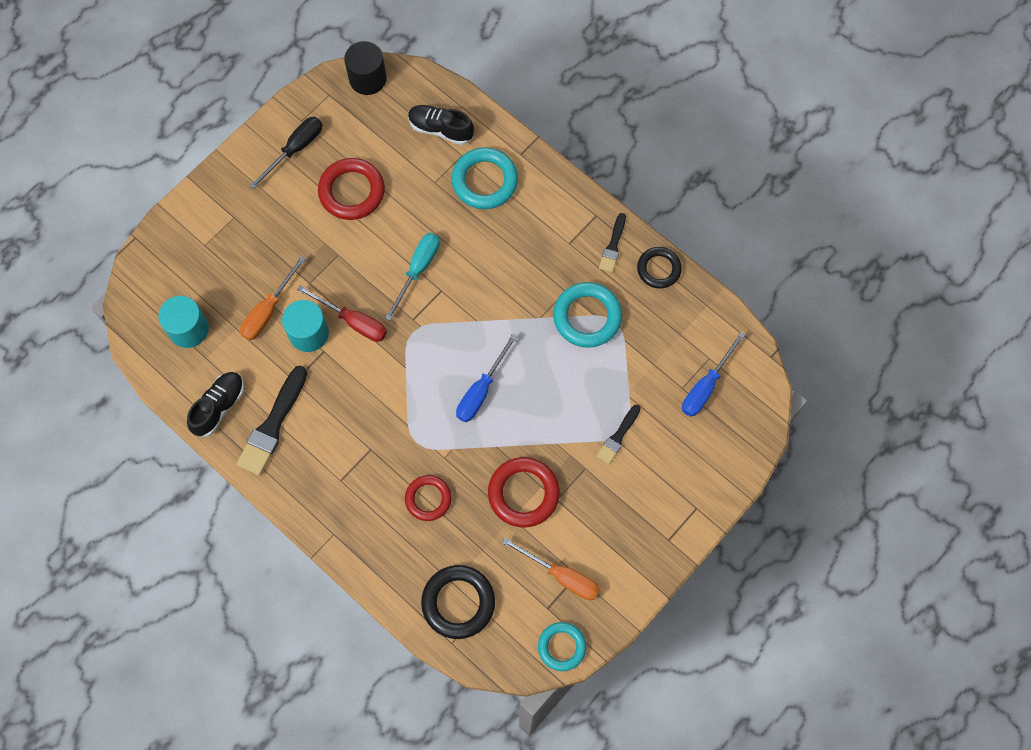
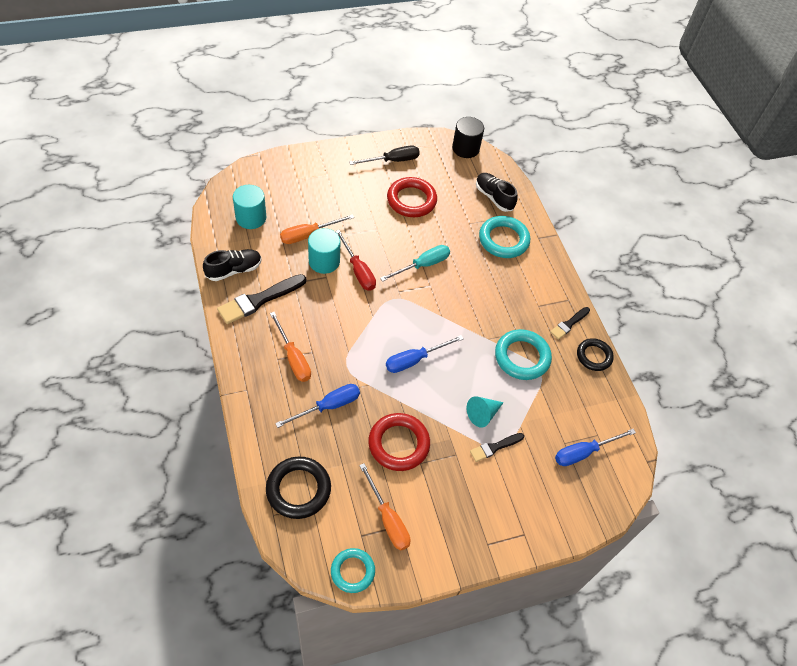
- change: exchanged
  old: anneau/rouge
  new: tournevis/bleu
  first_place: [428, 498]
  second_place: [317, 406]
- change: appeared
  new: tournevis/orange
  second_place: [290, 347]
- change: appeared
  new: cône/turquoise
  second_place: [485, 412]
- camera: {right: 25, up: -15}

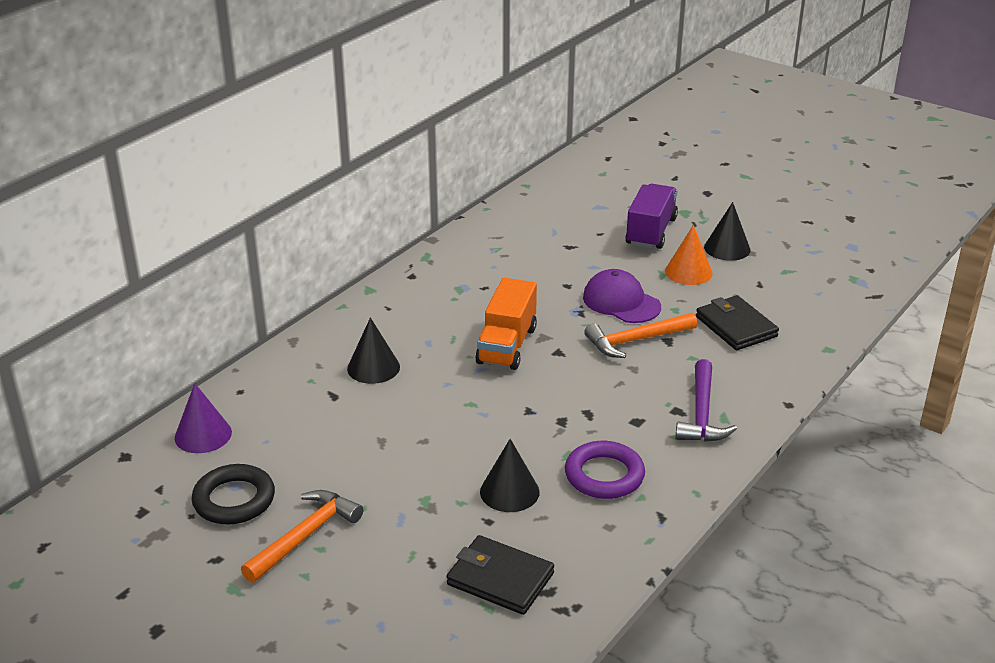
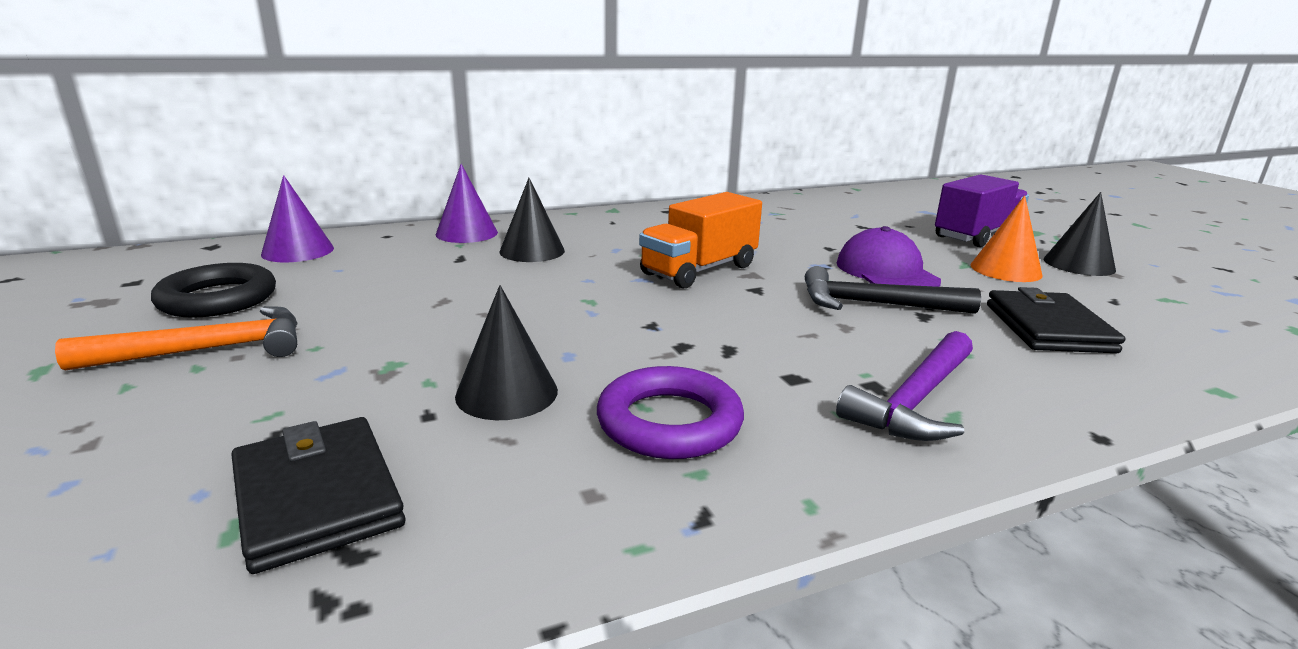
- change: colour
  old: marteau/orange
  new: marteau/noir
  first_place: [640, 335]
  second_place: [893, 290]
- change: appeared
  new: cône/violet
  second_place: [467, 203]
- camera: {right: 30, up: -10}

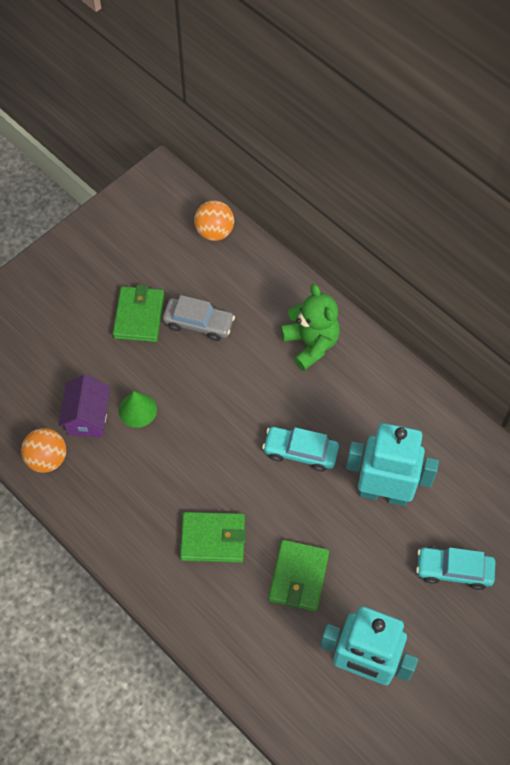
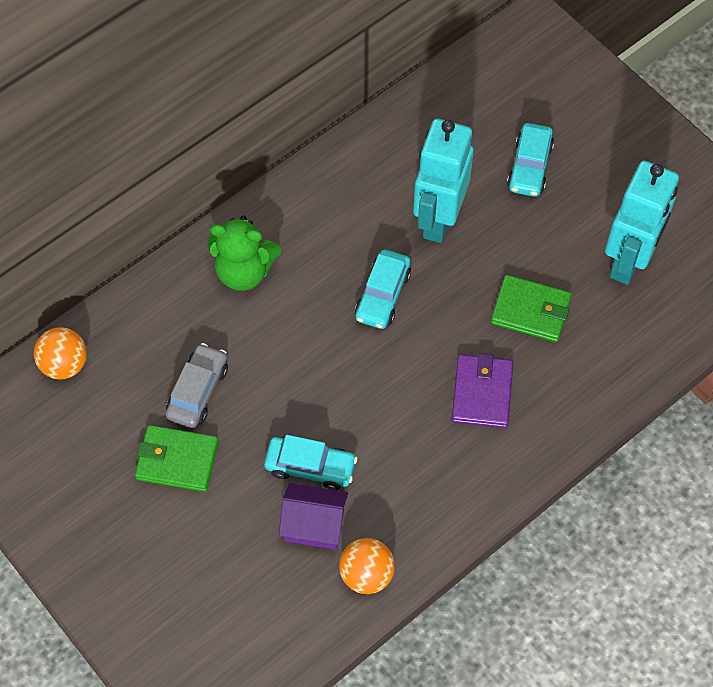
- change: exchanged
  old: cône/vert
  new: voiture/turquoise
  first_place: [138, 409]
  second_place: [310, 462]
- change: colour
  old: portefeuille/vert
  new: portefeuille/violet
  first_place: [213, 537]
  second_place: [482, 390]
- change: spun
  old: ours en peluche/vert
  first_place: [310, 327]
  second_place: [244, 253]
  degrees: -150
- camera: {right: -85, up: 0}

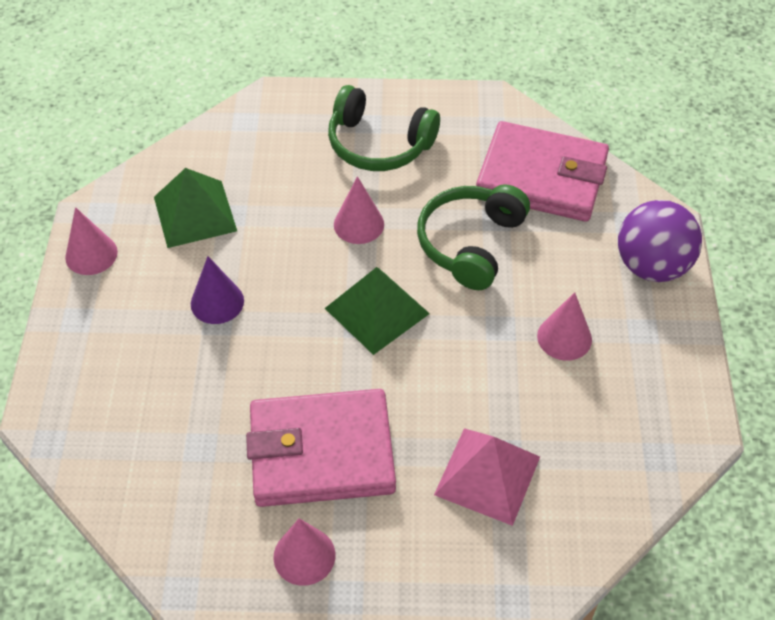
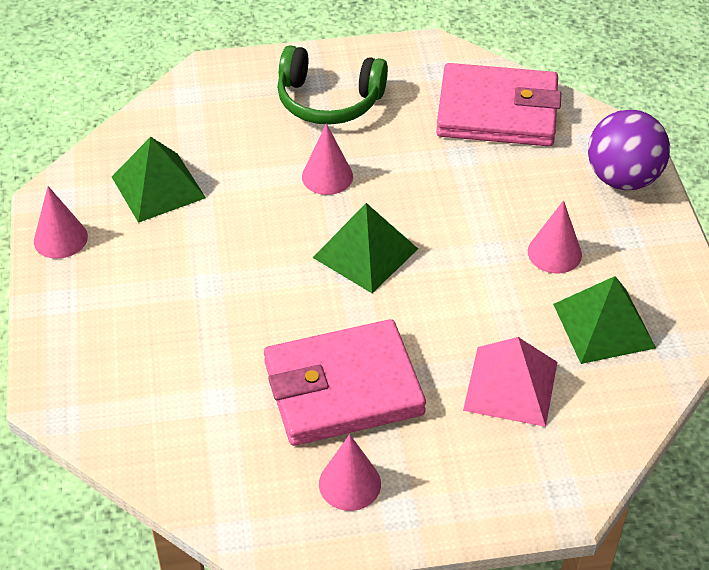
- change: missing
  old: cône/violet
  first_place: [217, 290]
- change: missing
  old: casque audio/vert
  first_place: [473, 237]
- change: appeared
  new: pyramide/vert
  second_place: [604, 320]
- camera: {right: -10, up: -5}

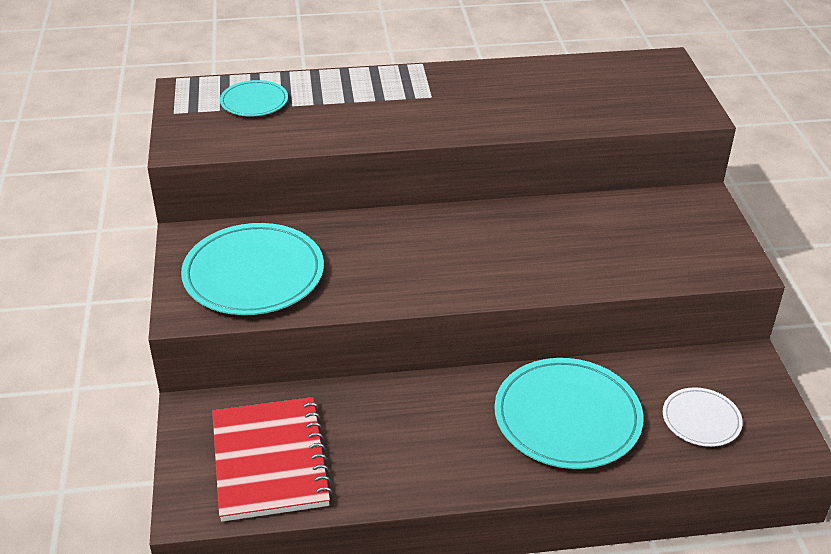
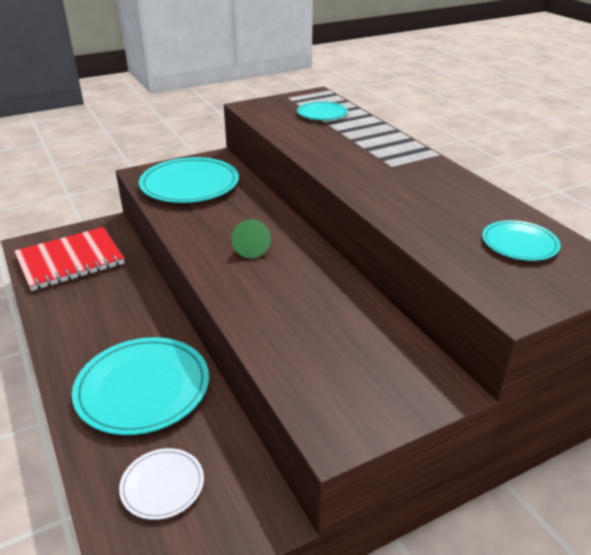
- change: appeared
  new: cône/vert
  second_place: [251, 238]
- change: appeared
  new: assiette/turquoise
  second_place: [521, 240]
- camera: {right: 70, up: -5}

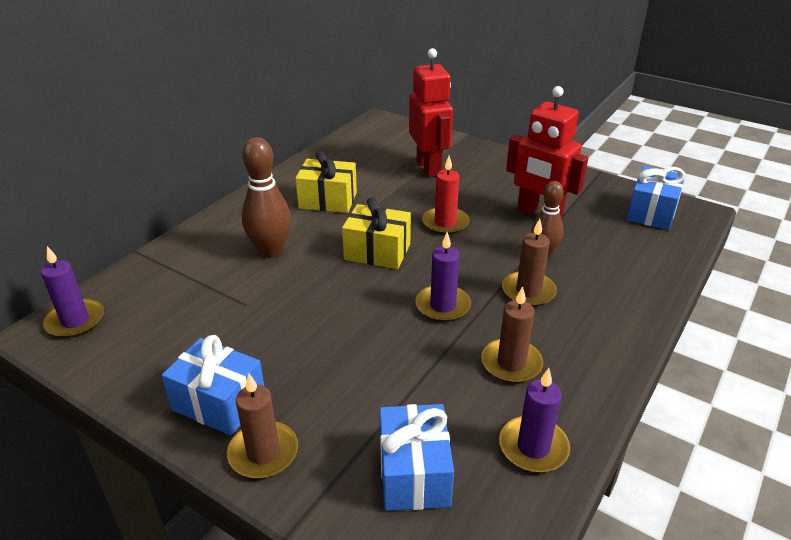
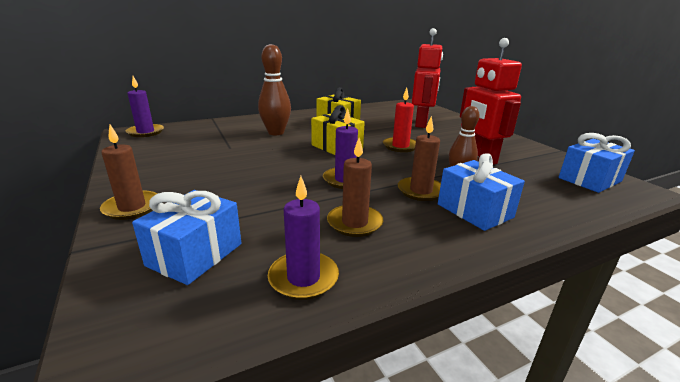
- change: relocated
  old: cadeau/bleu
  first_place: [213, 385]
  second_place: [481, 192]
- camera: {right: 30, up: -10}

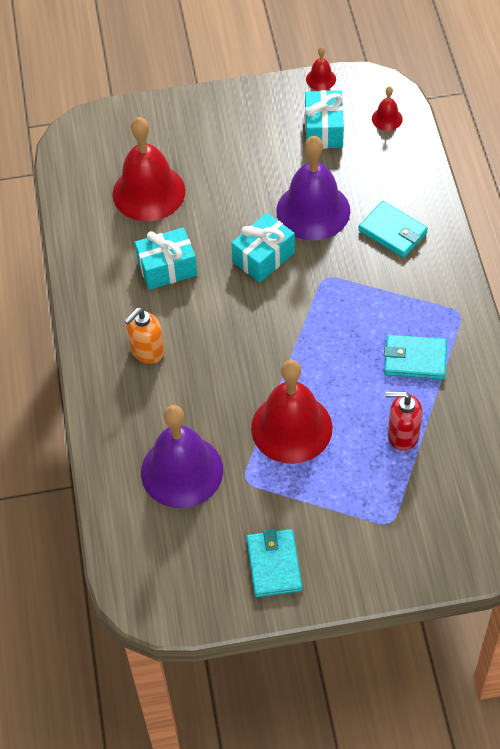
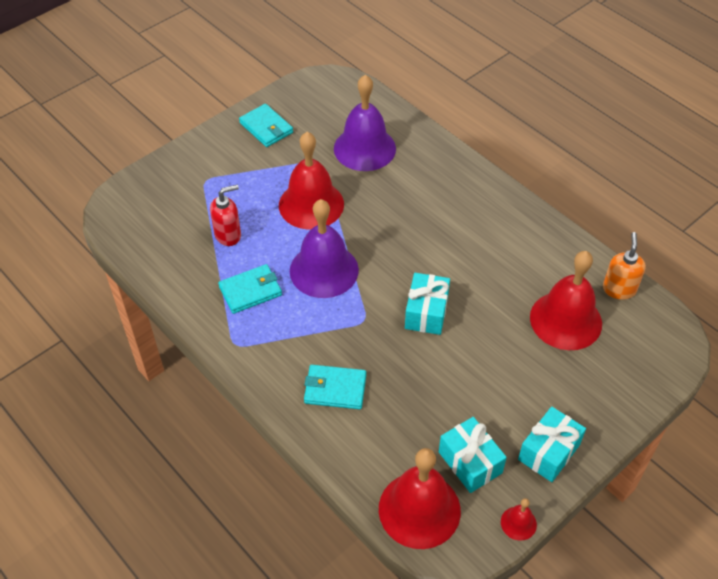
- change: relocated
  old: distributeur de savon/orange
  first_place: [144, 335]
  second_place: [624, 266]
- change: relocated
  old: cadeau/turquoise
  first_place: [166, 258]
  second_place: [552, 444]
- change: relocated
  old: cloche/violet
  first_place: [313, 188]
  second_place: [324, 248]
- change: size
  old: cloche/rouge
  first_place: [387, 108]
  second_place: [420, 498]
  factor: 2.3
- camera: {right: 145, up: -5}

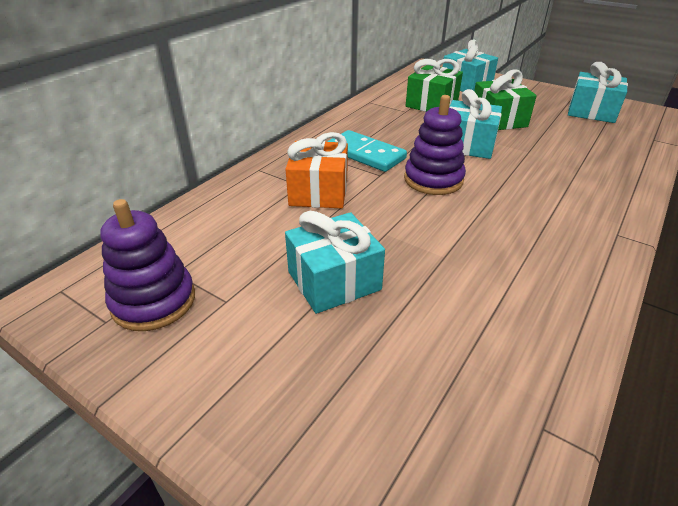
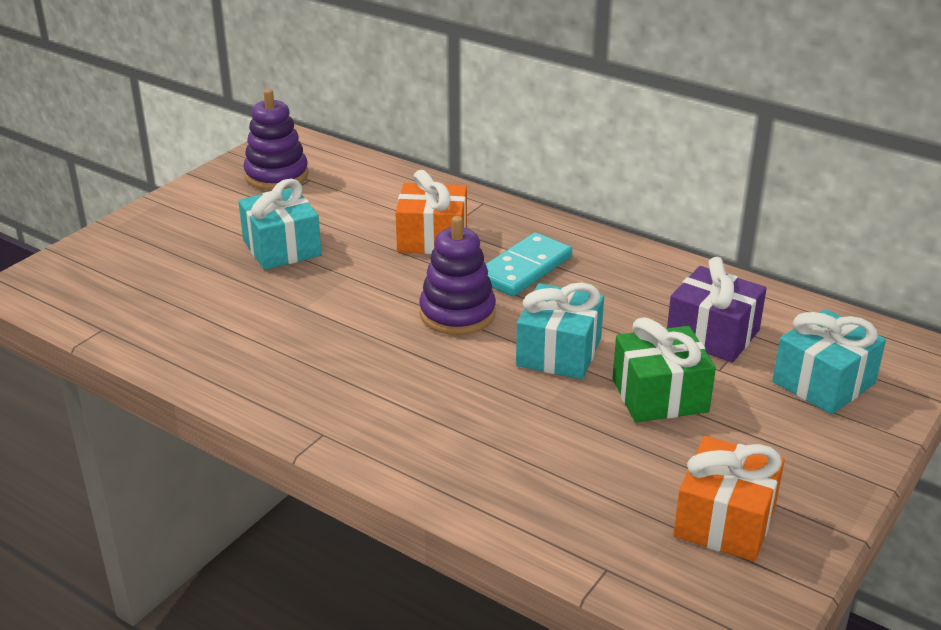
- change: colour
  old: cadeau/vert
  new: cadeau/violet
  first_place: [434, 85]
  second_place: [717, 310]
- change: colour
  old: cadeau/turquoise
  new: cadeau/orange
  first_place: [598, 92]
  second_place: [729, 499]
- camera: {right: 90, up: -5}

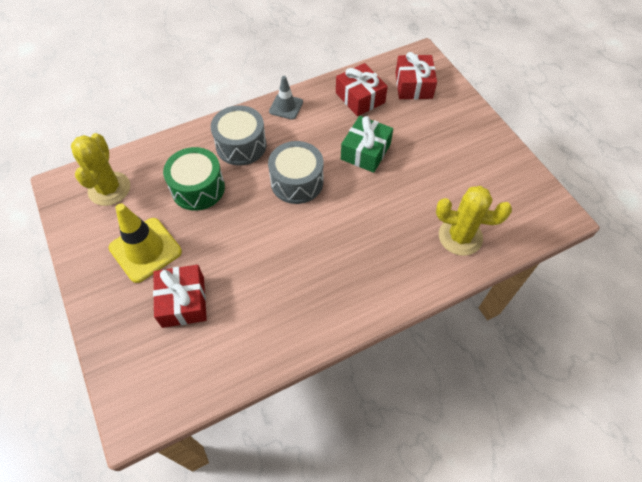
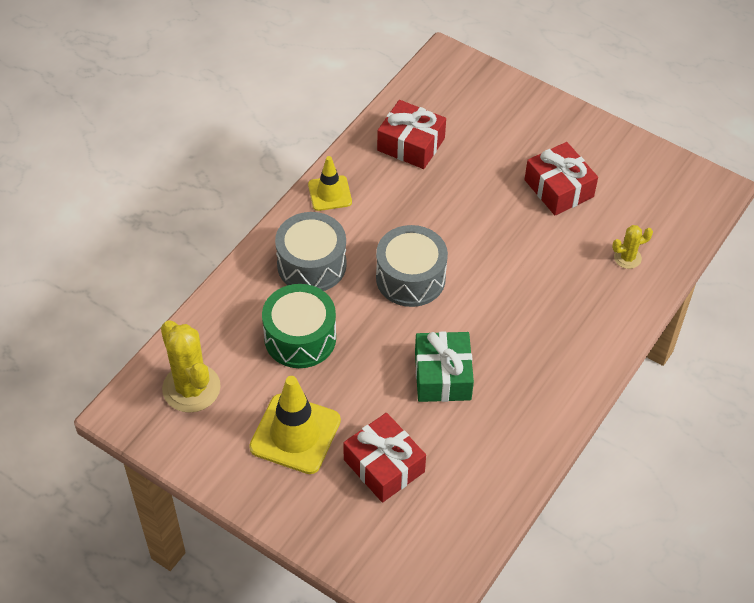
- change: colour
  old: cône de chantier/gris
  new: cône de chantier/jaune
  first_place: [286, 98]
  second_place: [330, 183]
- change: relocated
  old: cadeau/vert
  first_place: [367, 144]
  second_place: [444, 367]
- change: relocated
  old: cadeau/rouge
  first_place: [416, 75]
  second_place: [561, 179]
- change: size
  old: cactus/jaune
  first_place: [474, 221]
  second_place: [632, 247]
  factor: 0.51
- camera: {right: -30, up: -5}

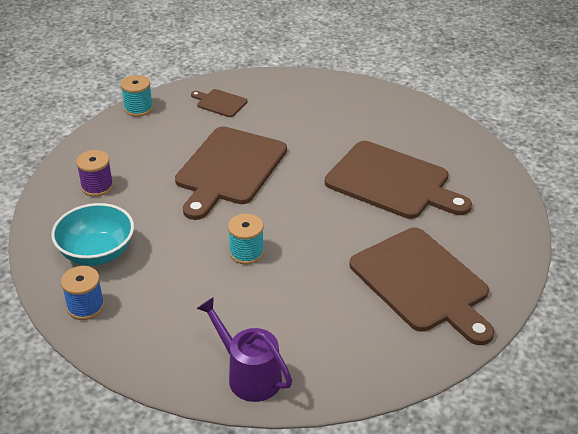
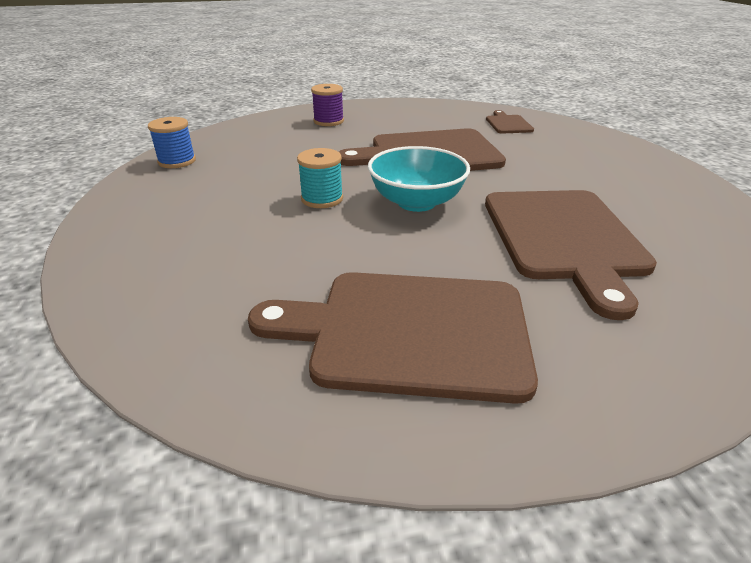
- change: relocated
  old: bol/turquoise
  first_place: [92, 234]
  second_place: [419, 179]
- change: missing
  old: bobine/turquoise
  first_place: [137, 96]
- change: missing
  old: arrosoir/violet
  first_place: [244, 349]
- change: spun
  old: planche à découper/marron
  first_place: [422, 286]
  second_place: [393, 338]
  degrees: 75
- camera: {right: 55, up: -5}

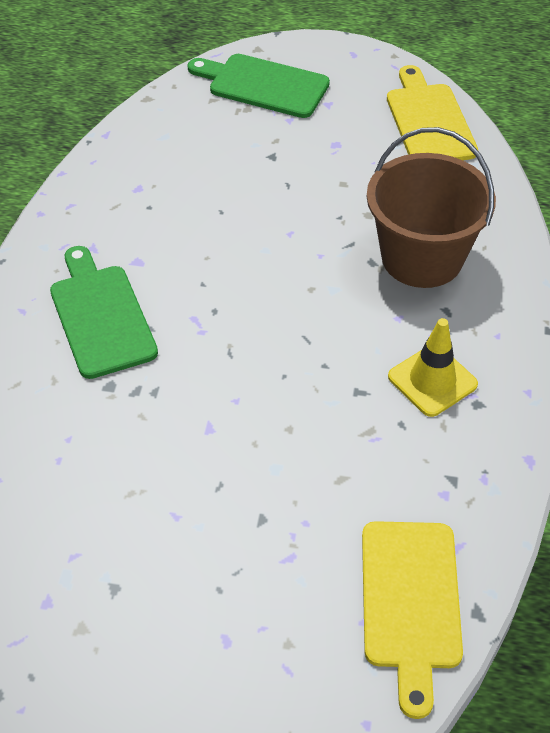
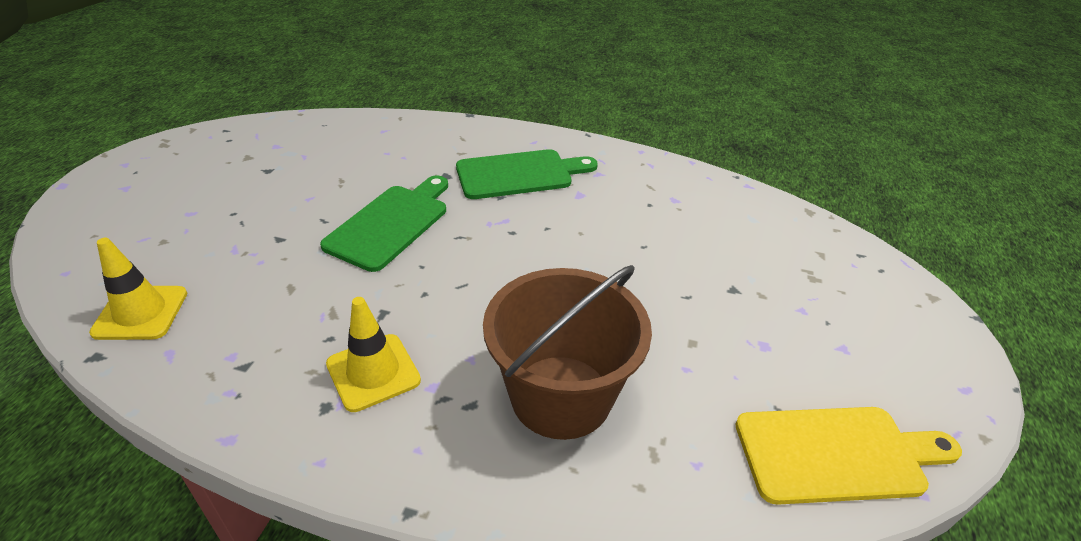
- change: relocated
  old: planche à découper/vert
  first_place: [258, 86]
  second_place: [384, 223]
- change: exchanged
  old: planche à découper/jaune
  new: cône de chantier/jaune
  first_place: [412, 620]
  second_place: [138, 289]
- camera: {right: 95, up: -10}

